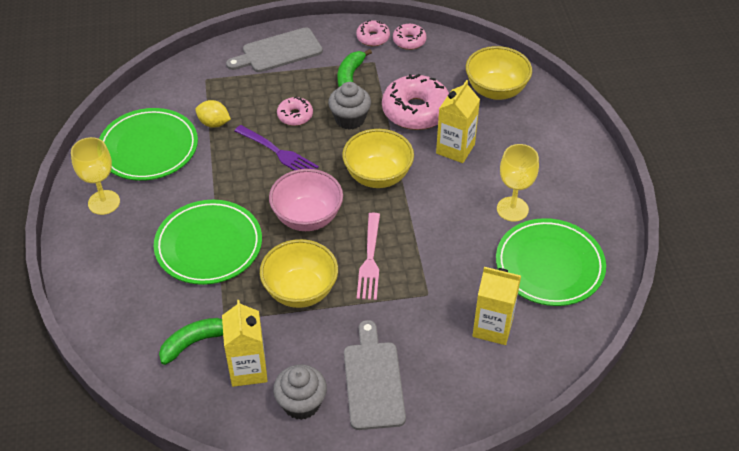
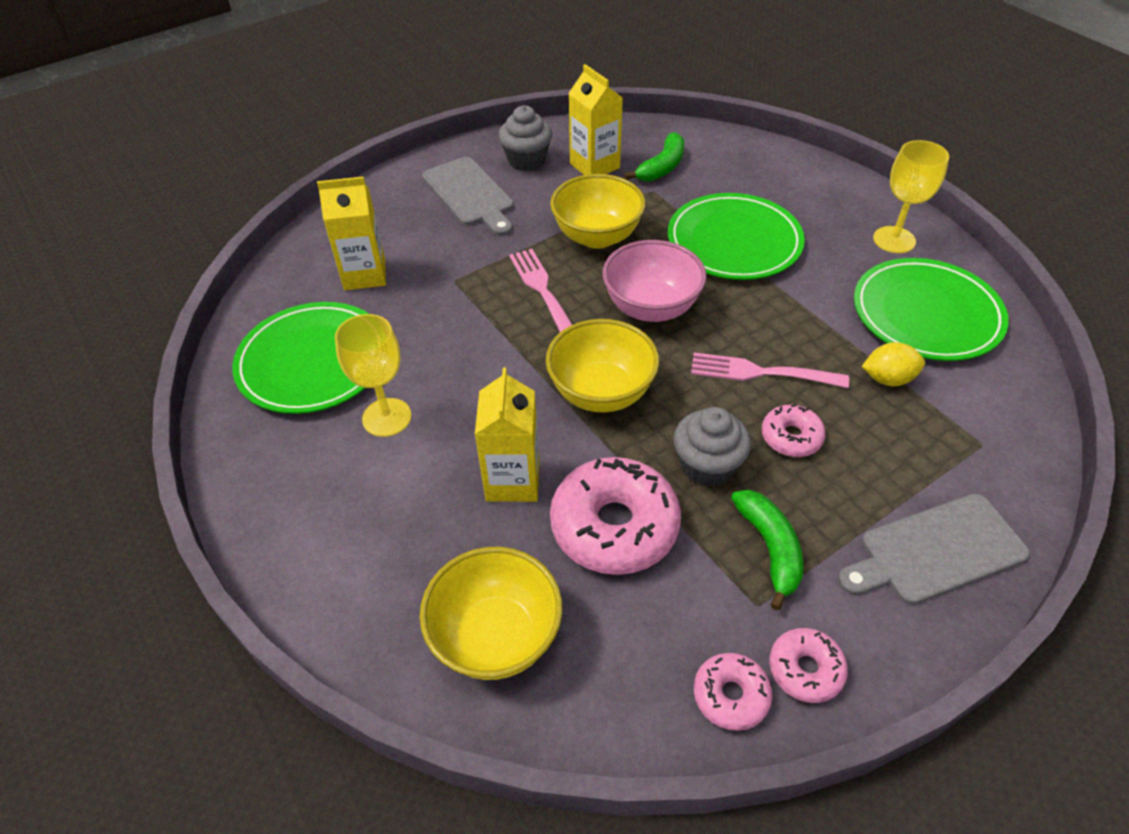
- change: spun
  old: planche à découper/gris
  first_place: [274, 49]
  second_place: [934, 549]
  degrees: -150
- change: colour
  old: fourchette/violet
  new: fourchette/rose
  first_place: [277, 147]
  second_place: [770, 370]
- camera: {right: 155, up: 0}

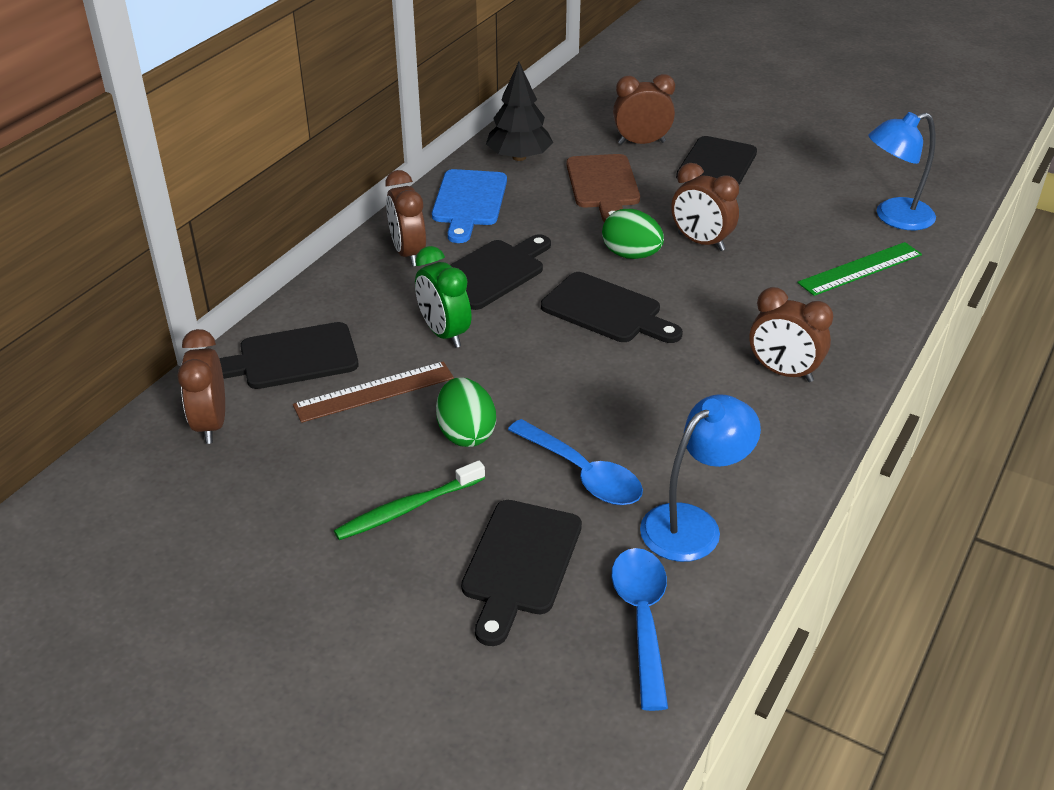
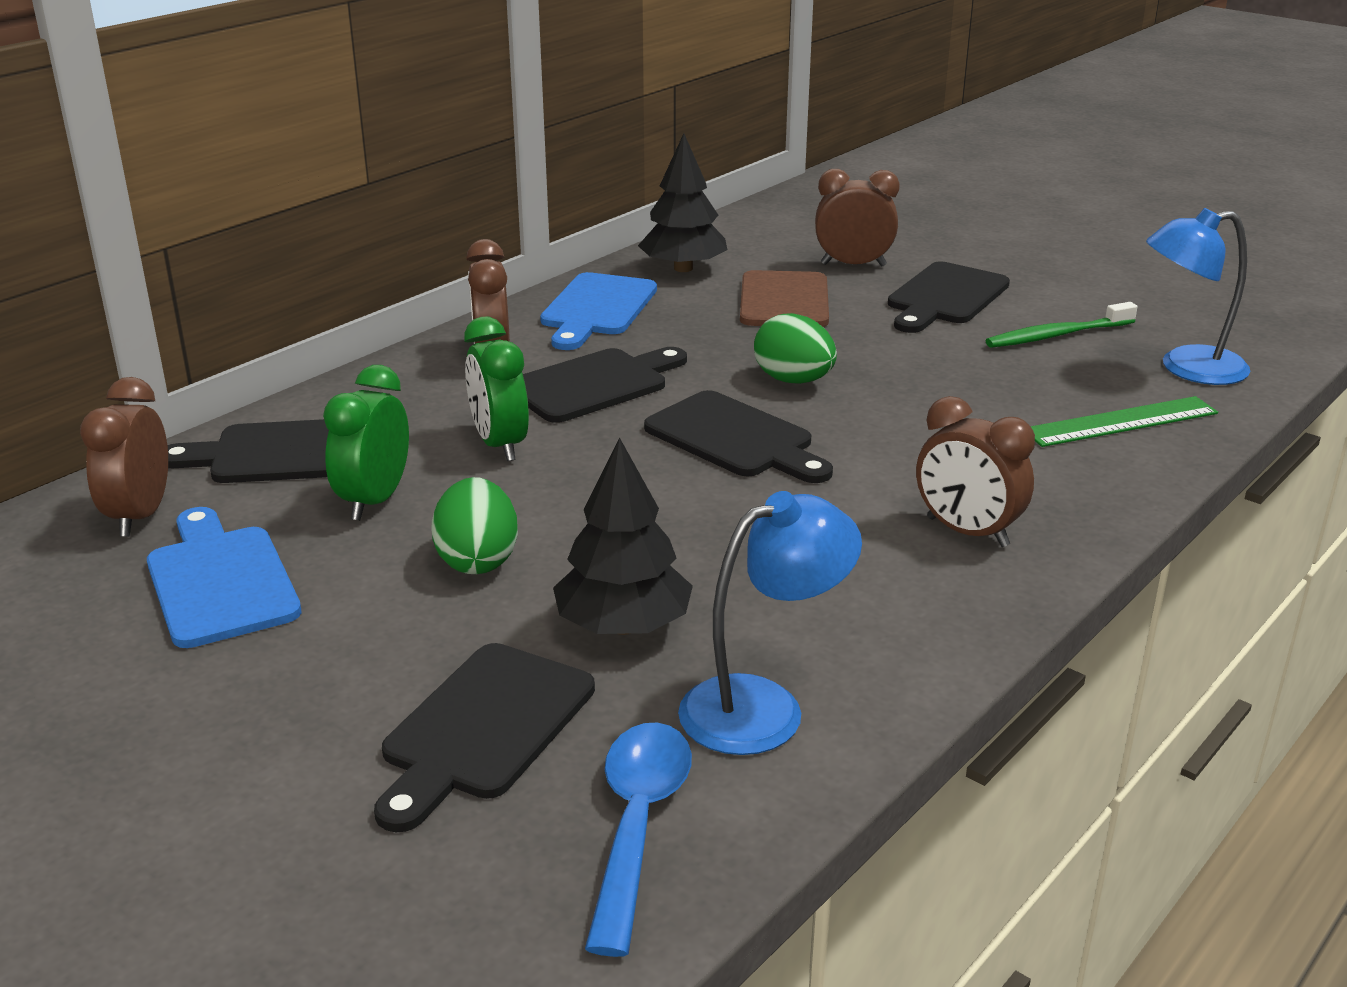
- change: exchanged
  old: règle/marron
  new: réveil/vert
  first_place: [373, 392]
  second_place: [366, 442]
- change: relocated
  old: brosse à dents/vert
  first_place: [409, 500]
  second_place: [1061, 325]
- change: exchanged
  old: cuillère/bleu
  new: arbre/noir
  first_place: [575, 462]
  second_place: [623, 536]
- change: missing
  old: réveil/marron
  first_place: [705, 207]
- change: appeared
  new: planche à découper/bleu
  second_place: [224, 577]
- camera: {right: 10, up: -10}

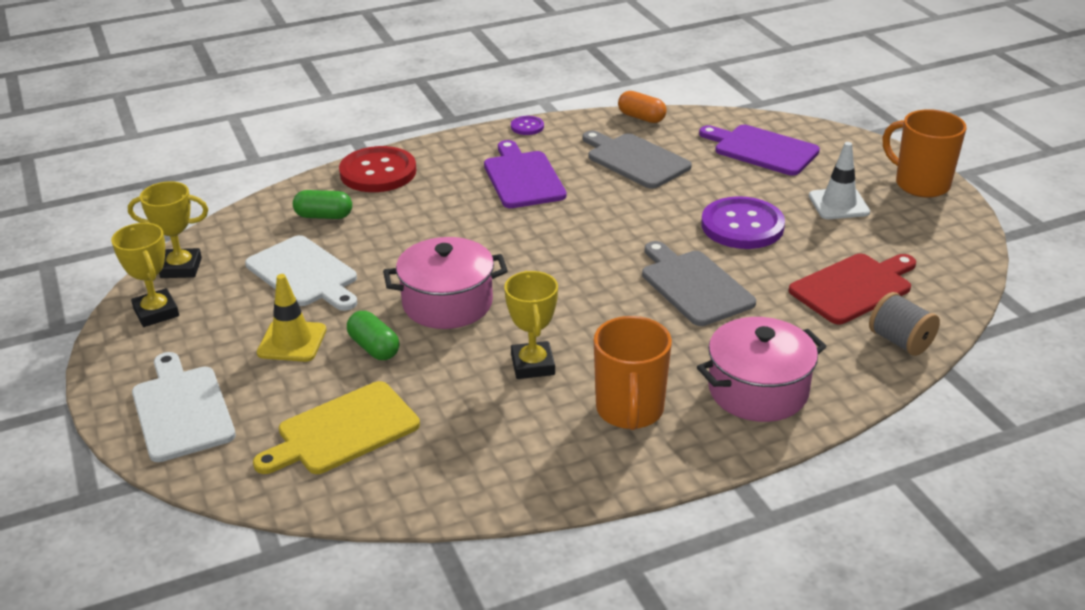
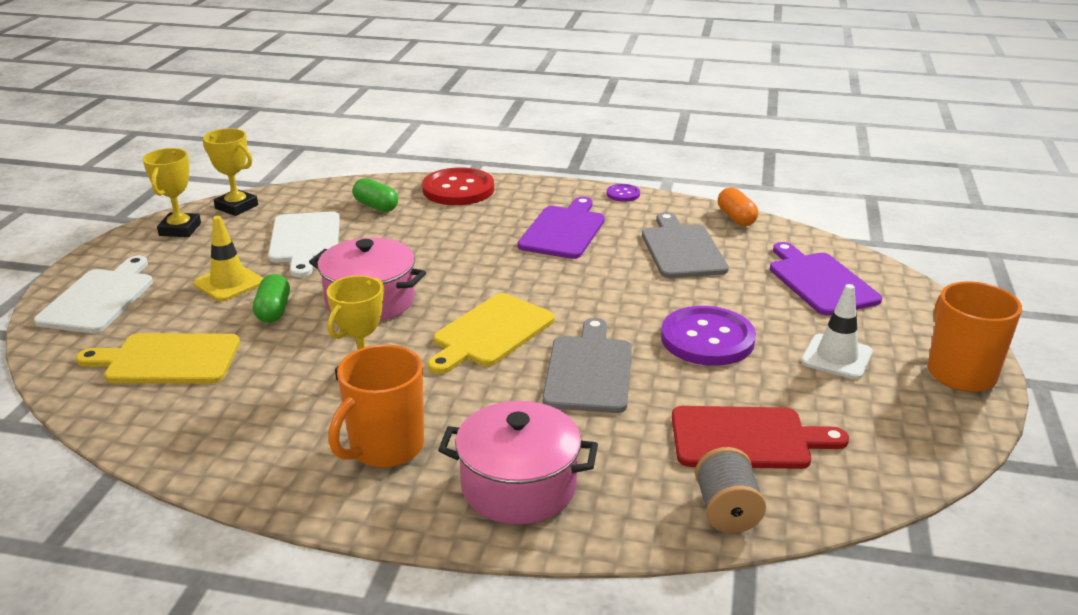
- change: appeared
  new: planche à découper/jaune
  second_place: [491, 333]
- camera: {right: 35, up: -5}

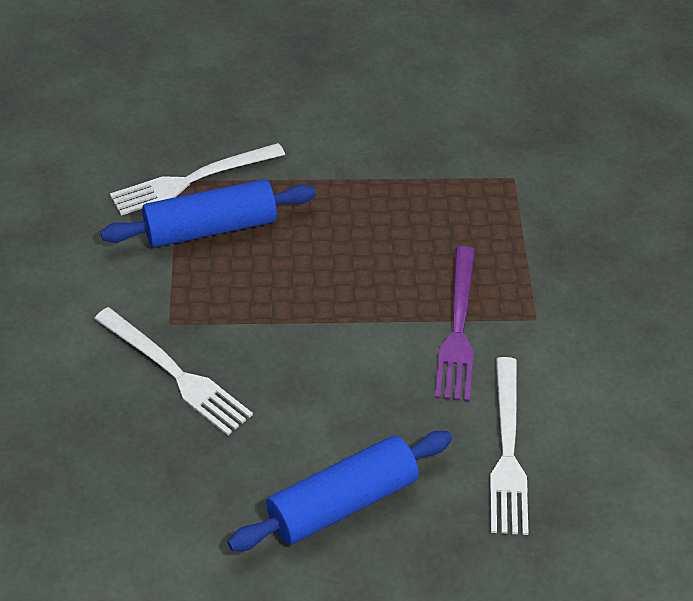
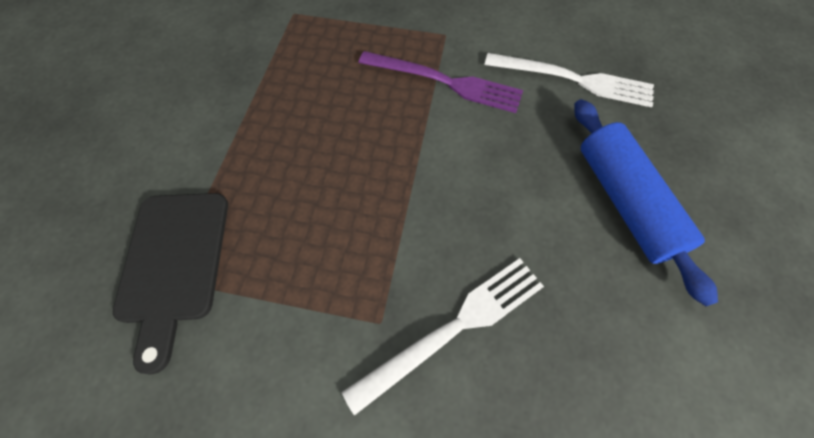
- change: missing
  old: rouleau à pâtisserie/bleu
  first_place: [208, 213]
- change: exchanged
  old: fourchette/blanc
  new: planche à découper/noir
  first_place: [197, 179]
  second_place: [170, 284]
- camera: {right: -75, up: 15}

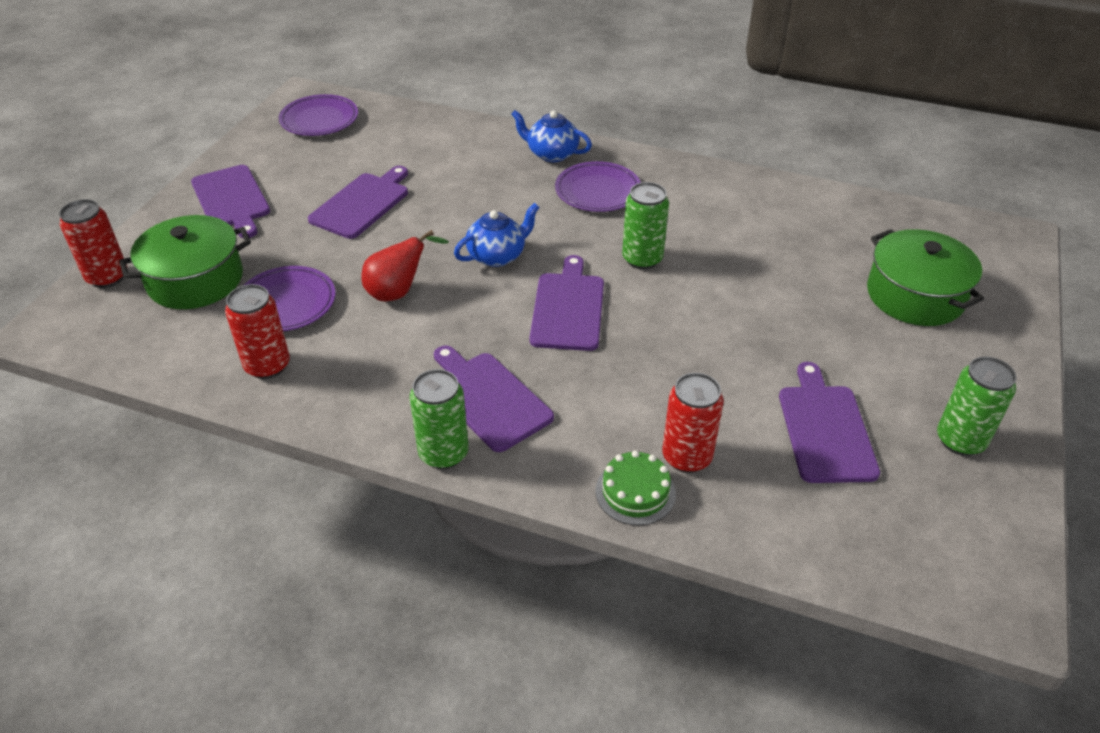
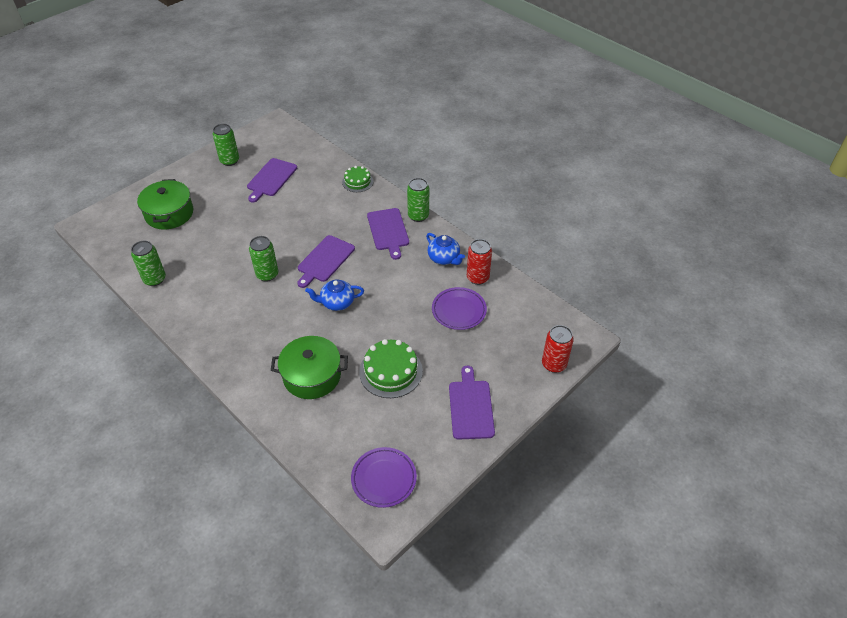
- change: relocated
  old: marmite/vert
  first_place: [185, 262]
  second_place: [309, 367]
- change: exchanged
  old: planche à découper/violet
  new: gâteau/vert
  first_place: [358, 202]
  second_place: [391, 368]
- change: missing
  old: poire/rouge
  first_place: [405, 265]
- change: relocated
  old: théière/bleu
  first_place: [551, 136]
  second_place: [445, 249]
- change: missing
  old: assiette/violet
  first_place: [598, 186]
- change: missing
  old: canette/rouge
  first_place: [693, 423]
- change: appeared
  new: canette/vert
  second_place: [148, 263]
- camera: {right: -155, up: 5}

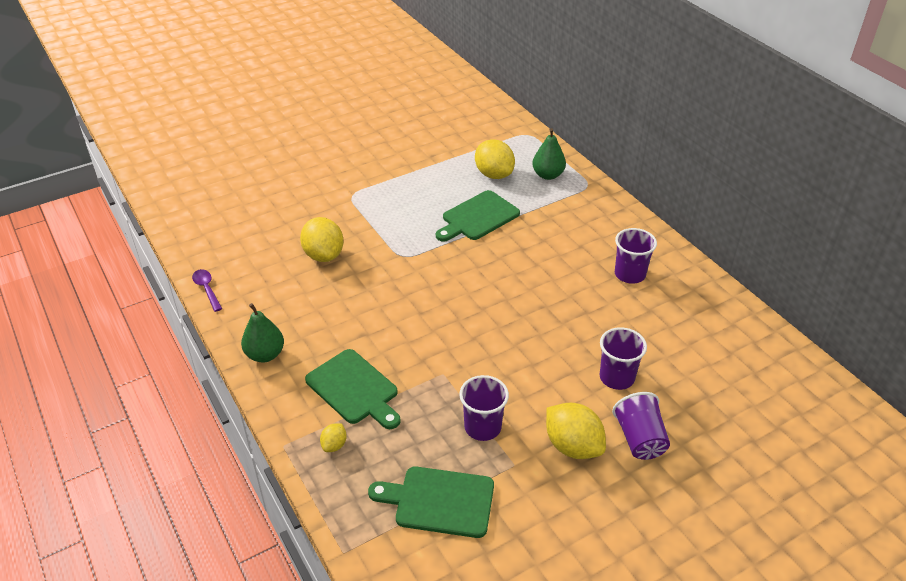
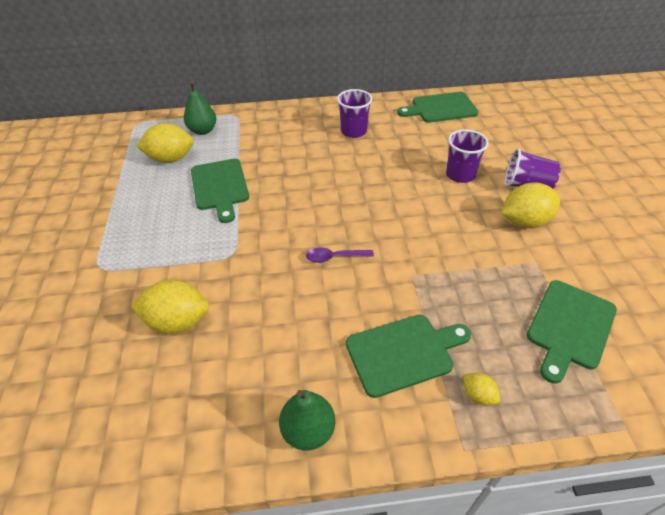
- change: relocated
  old: cuillère/violet
  first_place: [207, 290]
  second_place: [340, 255]
- change: missing
  old: gobelet/violet
  first_place: [484, 408]
- change: appeared
  new: planche à découper/vert
  second_place: [437, 107]
- camera: {right: -65, up: 5}

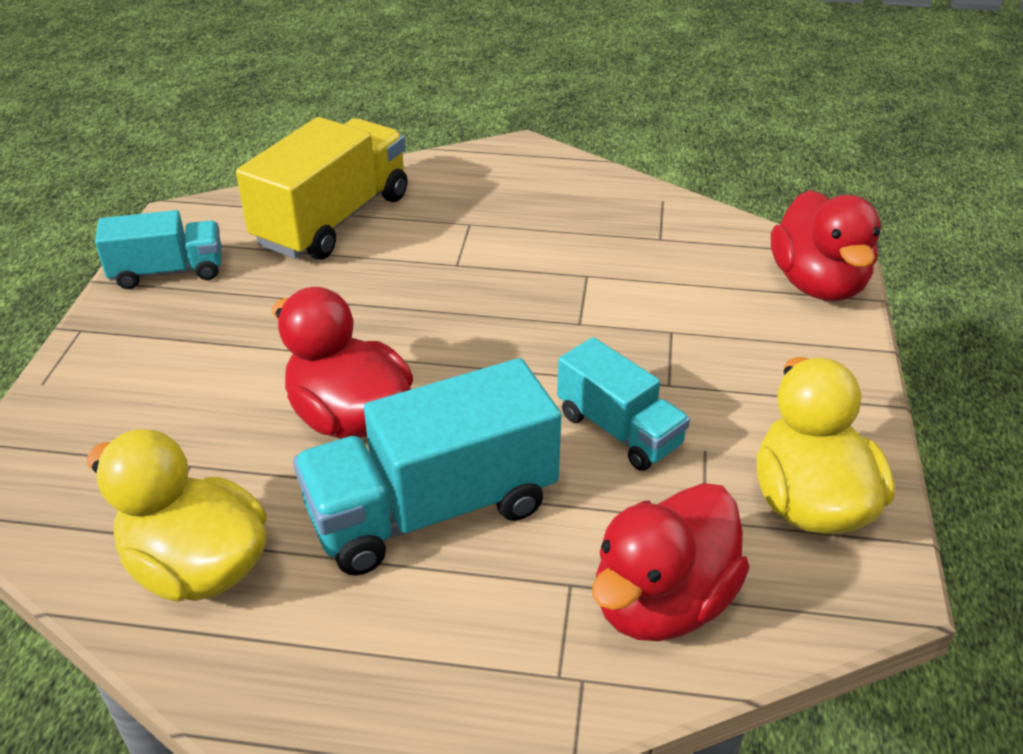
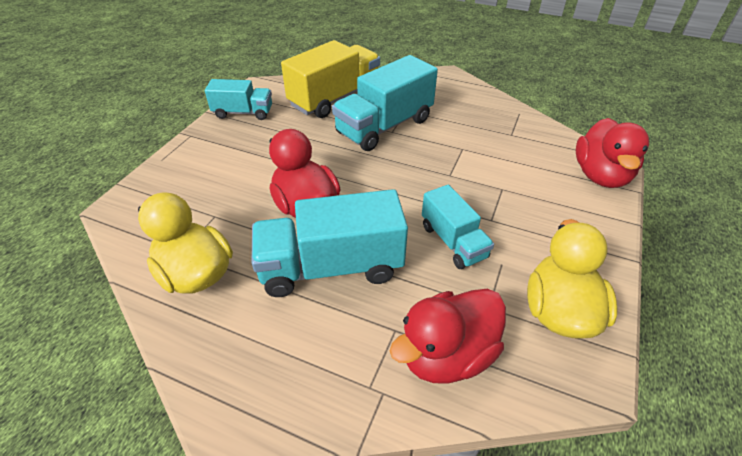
- change: appeared
  new: camion/turquoise
  second_place: [385, 103]
- camera: {right: 15, up: 5}

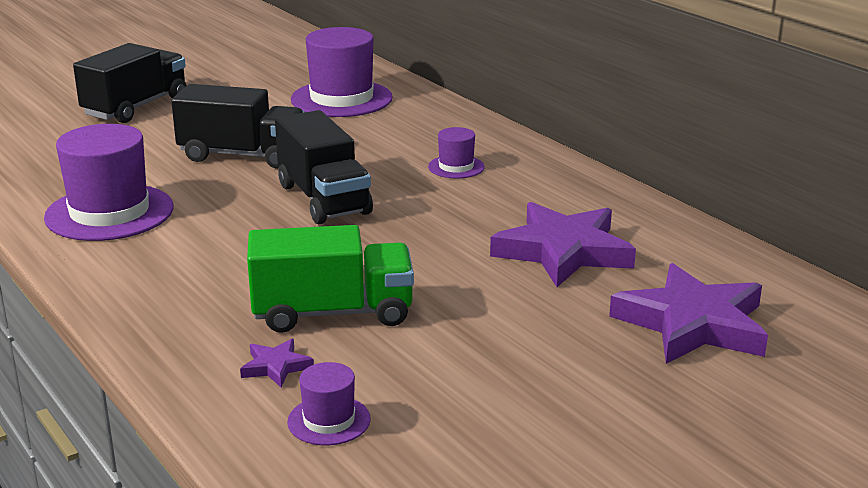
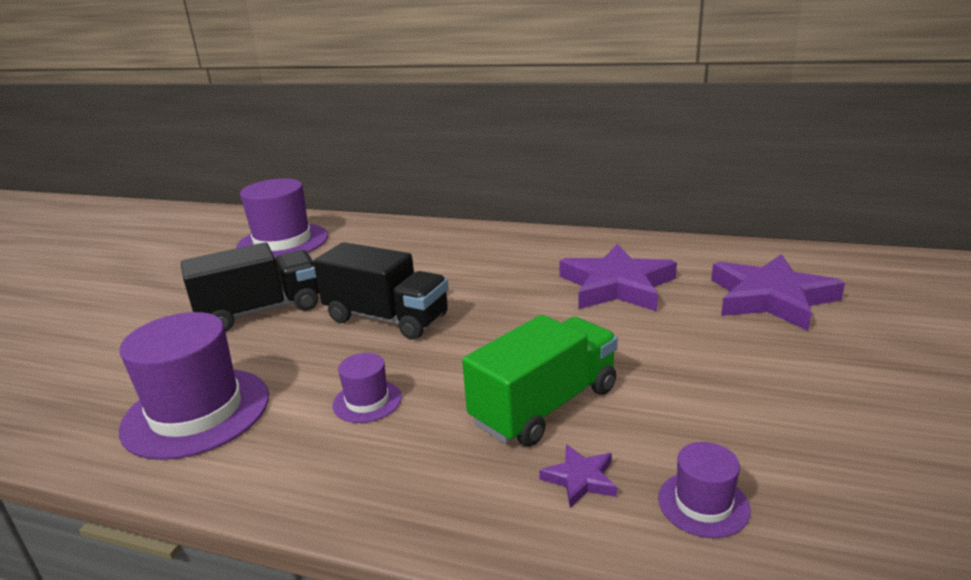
- change: missing
  old: camion/noir
  first_place: [130, 83]
- change: relocated
  old: chapeau/violet
  first_place: [456, 153]
  second_place: [367, 388]
- camera: {right: -35, up: 0}

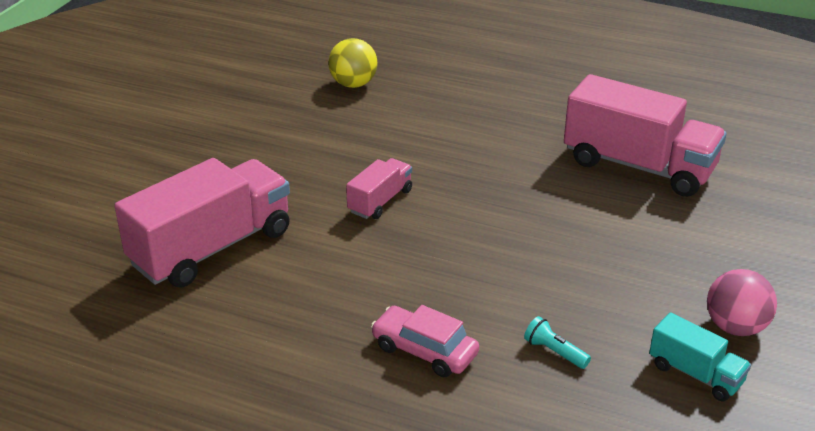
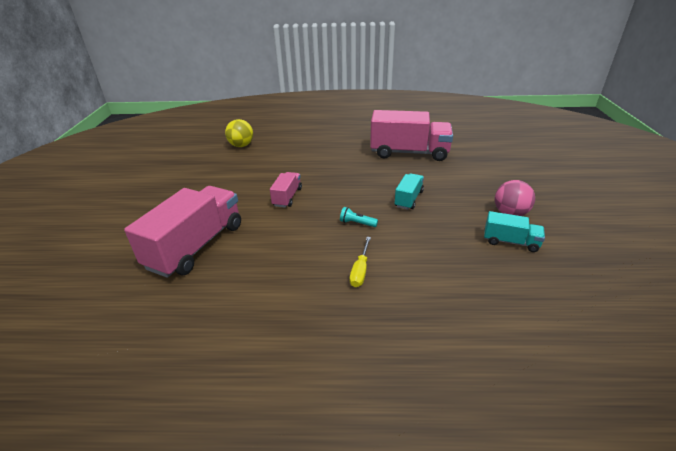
- change: exchanged
  old: voiture/rose
  new: tournevis/jaune
  first_place: [425, 341]
  second_place: [360, 262]
- change: relocated
  old: lampe de poche/turquoise
  first_place: [557, 342]
  second_place: [359, 217]
- change: appeared
  new: camion/turquoise
  second_place: [409, 191]
- camera: {right: -20, up: 0}

